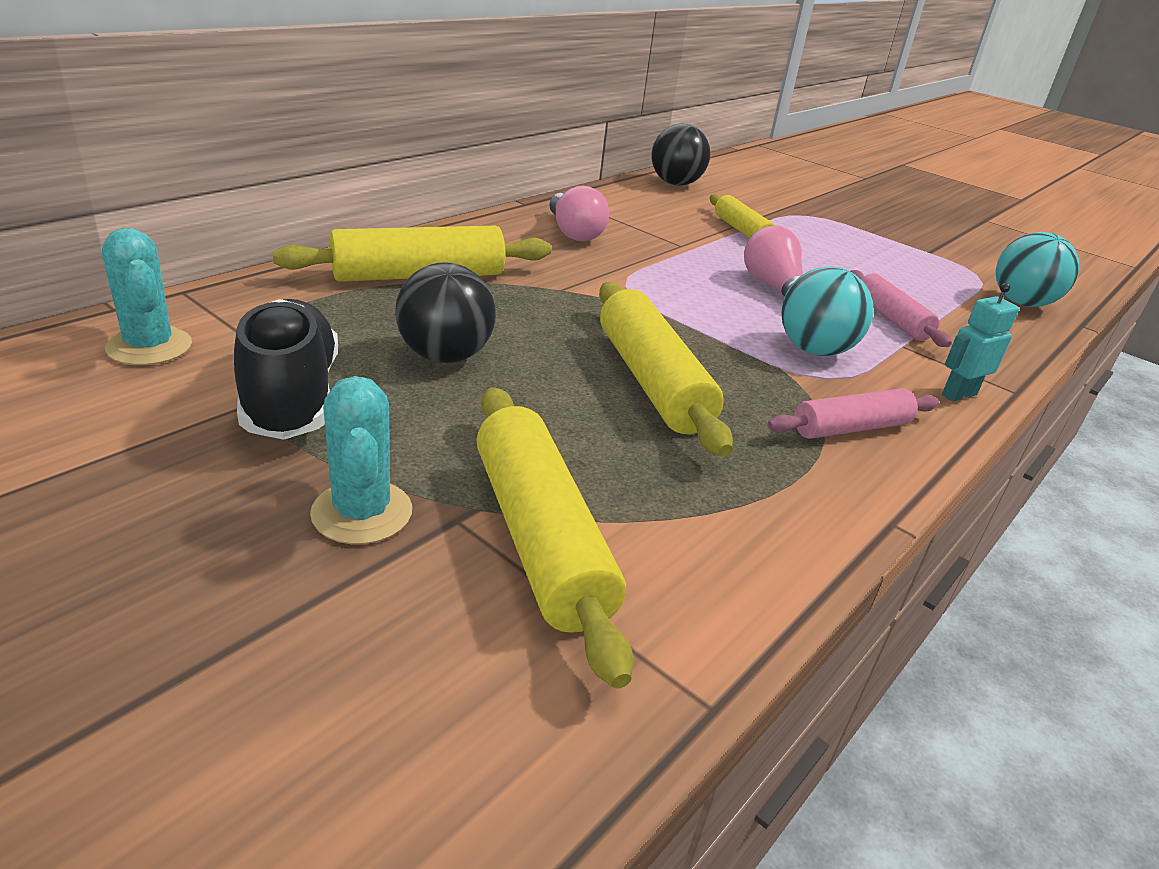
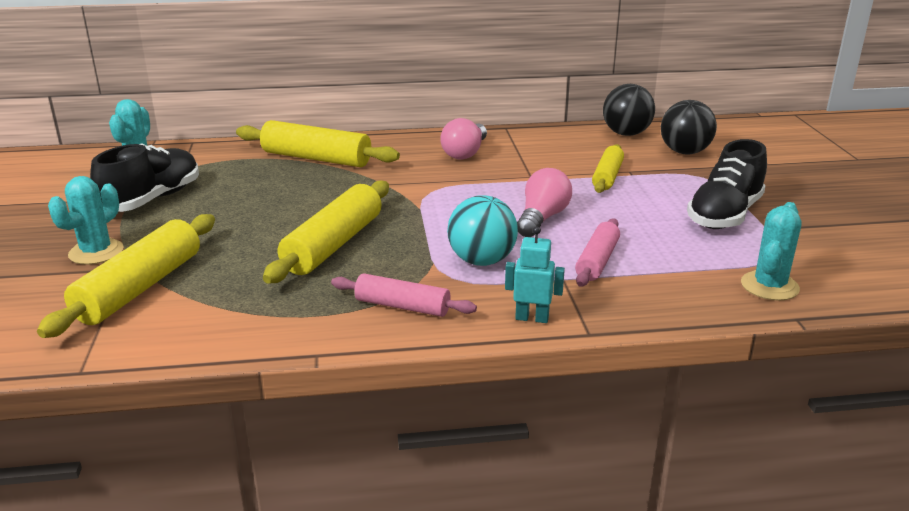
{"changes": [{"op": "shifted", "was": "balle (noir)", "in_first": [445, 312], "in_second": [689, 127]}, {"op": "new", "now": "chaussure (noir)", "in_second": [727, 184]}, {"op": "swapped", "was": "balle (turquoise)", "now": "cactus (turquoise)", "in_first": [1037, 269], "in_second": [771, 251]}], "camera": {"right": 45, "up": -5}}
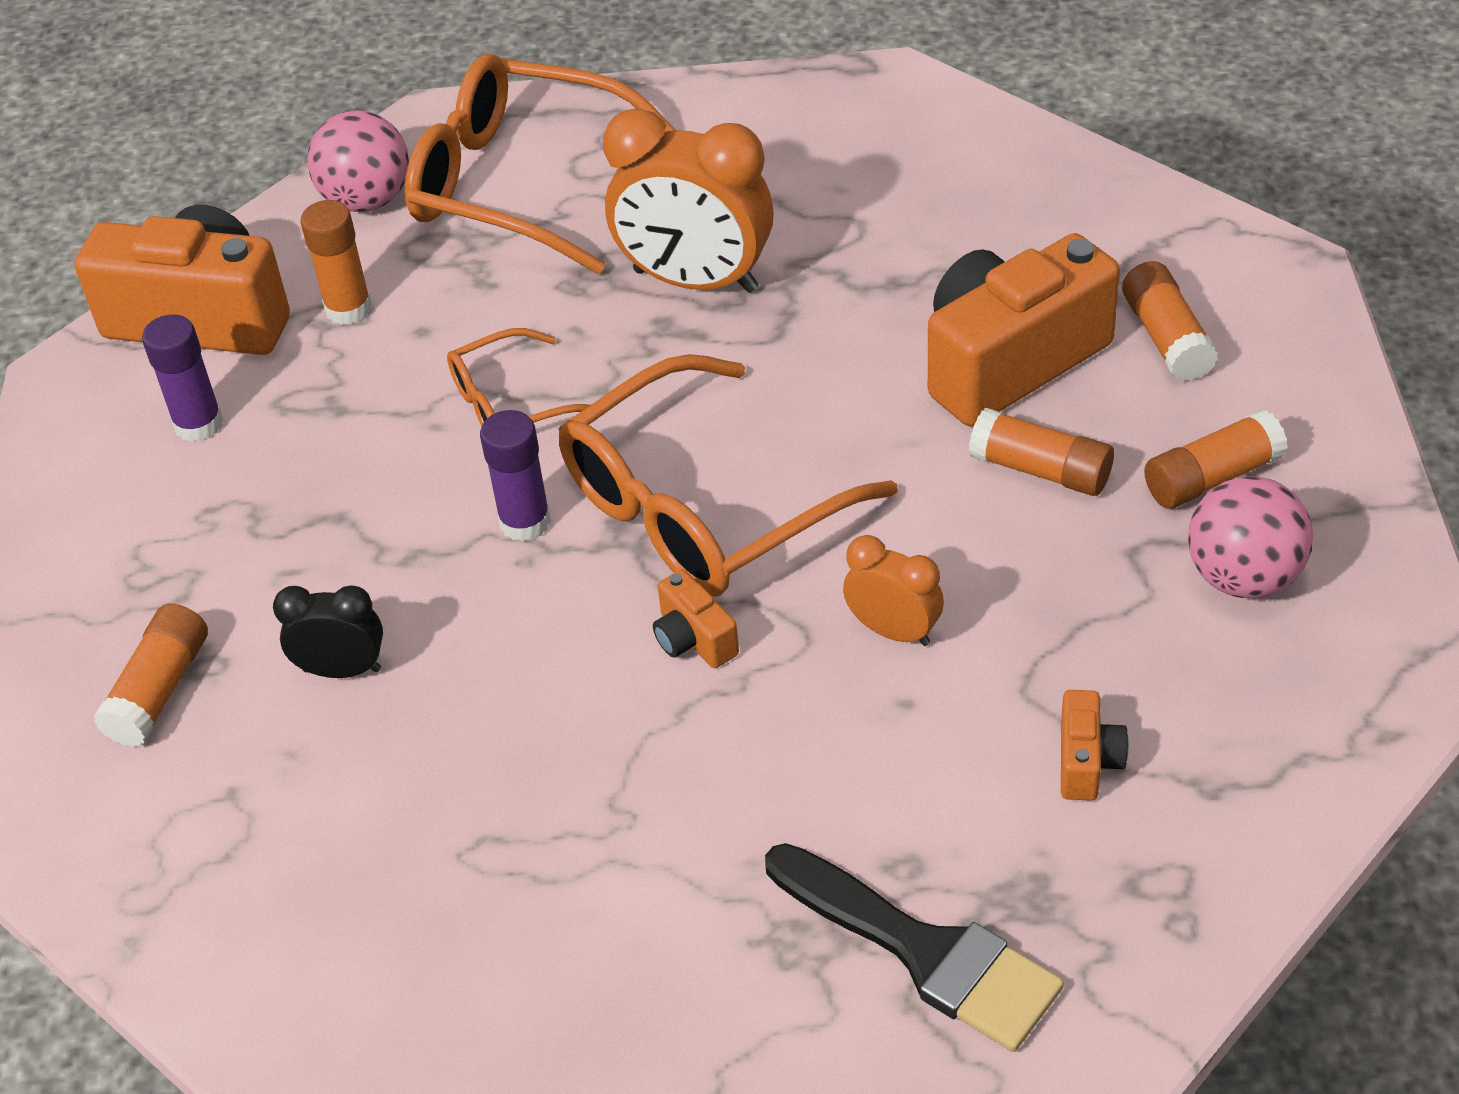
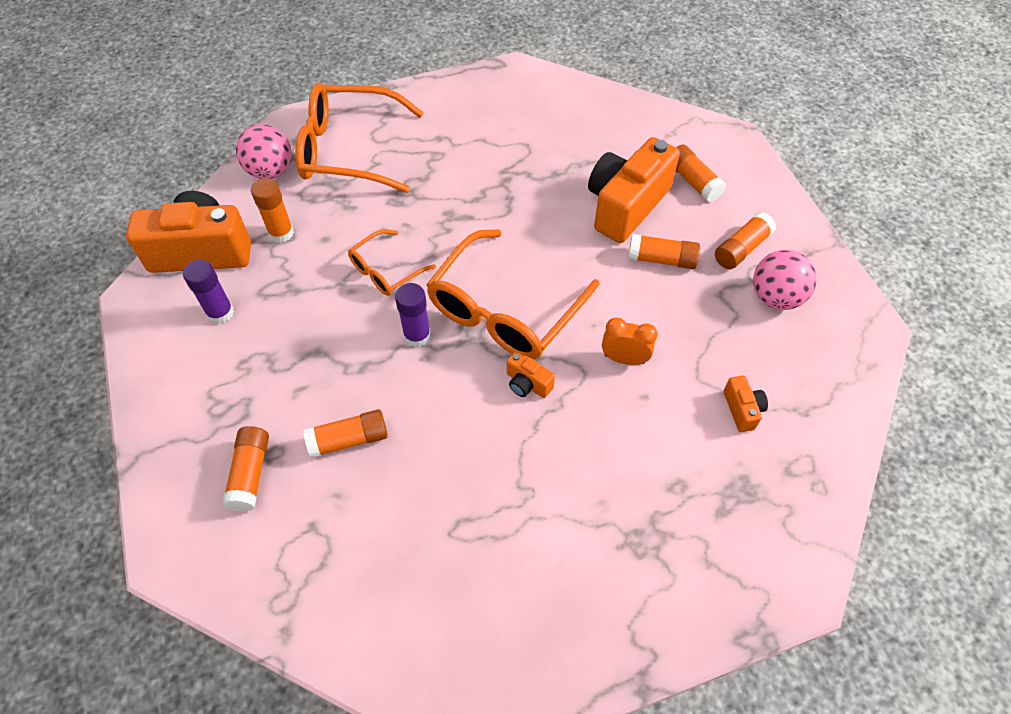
{"changes": [{"op": "swapped", "was": "réveil (noir)", "now": "bâton de colle (orange)", "in_first": [328, 632], "in_second": [345, 433]}, {"op": "gone", "was": "réveil (orange)", "in_first": [688, 200]}, {"op": "gone", "was": "pinceau (noir)", "in_first": [914, 947]}], "camera": {"right": -20, "up": 10}}
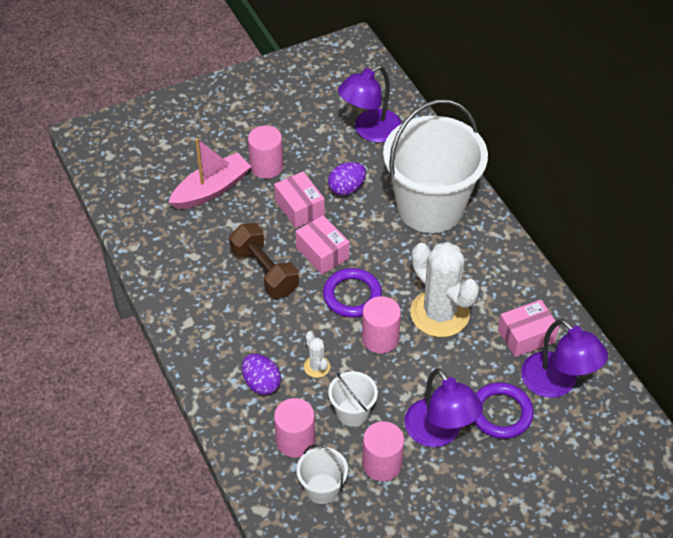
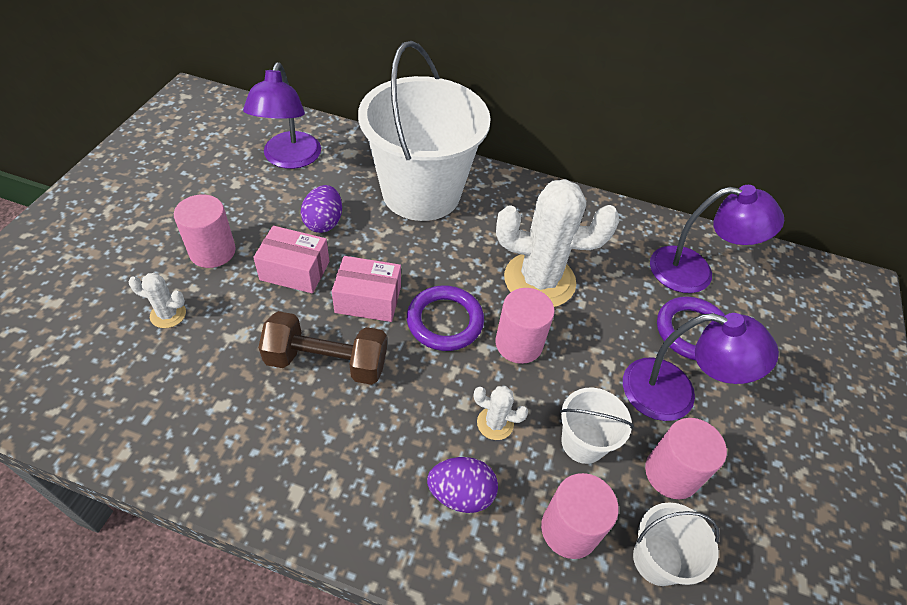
{"changes": [{"op": "swapped", "was": "bateau (rose)", "now": "cactus (blanc)", "in_first": [210, 173], "in_second": [157, 300]}, {"op": "gone", "was": "boîte (rose)", "in_first": [528, 328]}], "camera": {"right": -50, "up": 0}}
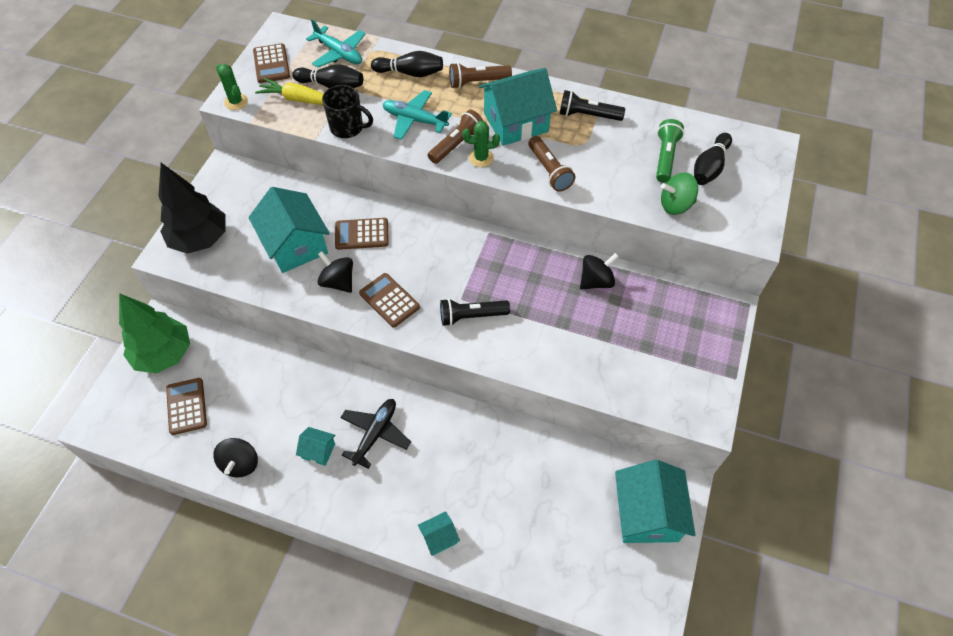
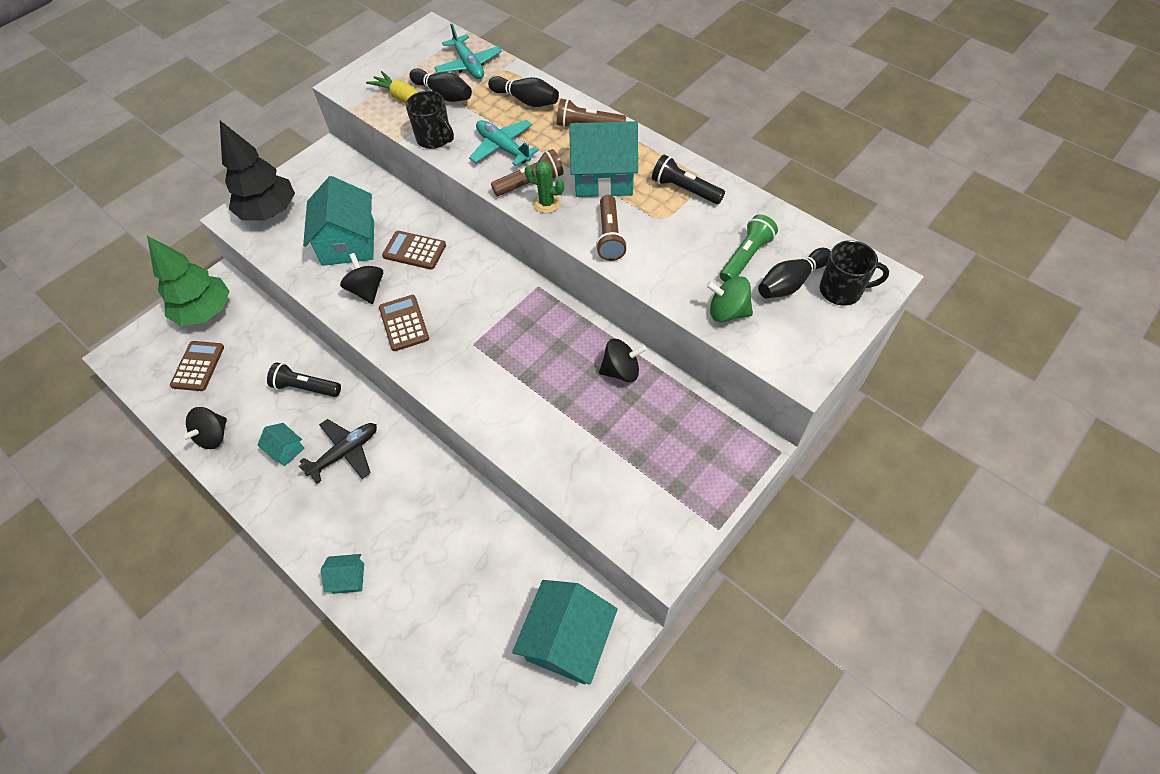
{"changes": [{"op": "shifted", "was": "lampe de poche (noir)", "in_first": [475, 312], "in_second": [304, 379]}, {"op": "new", "now": "tasse (noir)", "in_second": [854, 273]}, {"op": "gone", "was": "cactus (vert)", "in_first": [232, 87]}, {"op": "gone", "was": "calculatrice (marron)", "in_first": [271, 63]}], "camera": {"right": 25, "up": 0}}
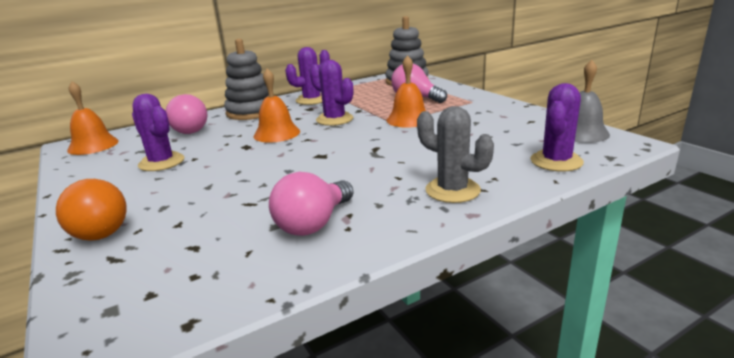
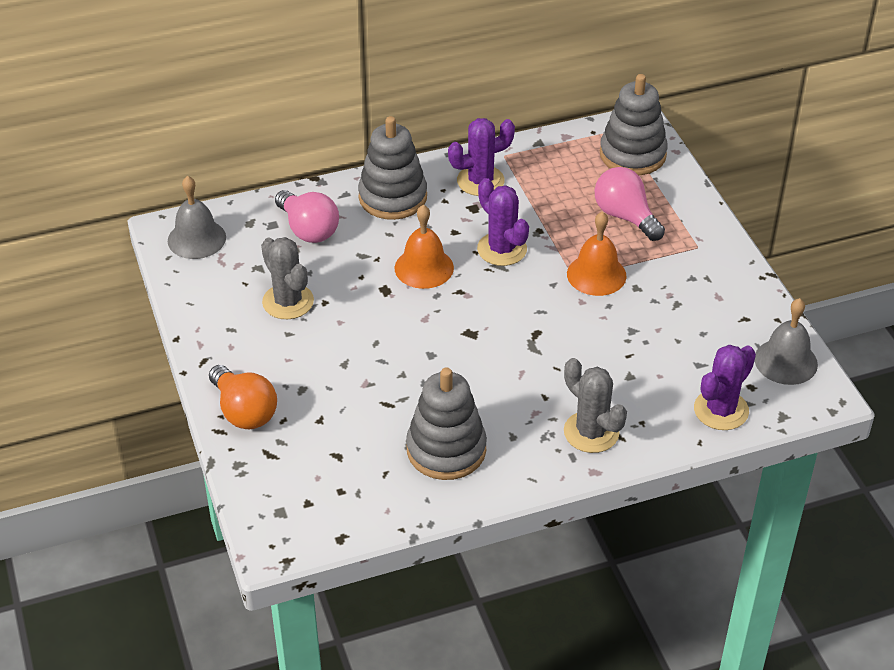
{"changes": [{"op": "repainted", "was": "cloche (orange)", "now": "cloche (gris)", "in_first": [93, 118], "in_second": [197, 217]}, {"op": "repainted", "was": "cactus (violet)", "now": "cactus (gris)", "in_first": [158, 132], "in_second": [287, 278]}, {"op": "swapped", "was": "ampoule (rose)", "now": "jouet à empiler (gris)", "in_first": [311, 204], "in_second": [446, 423]}], "camera": {"right": 10, "up": 20}}
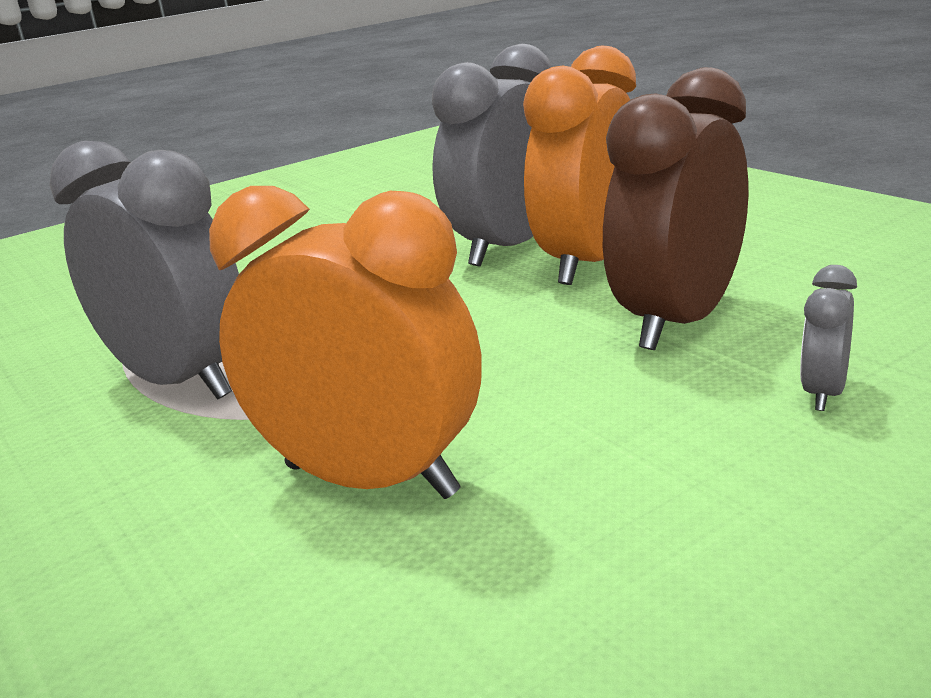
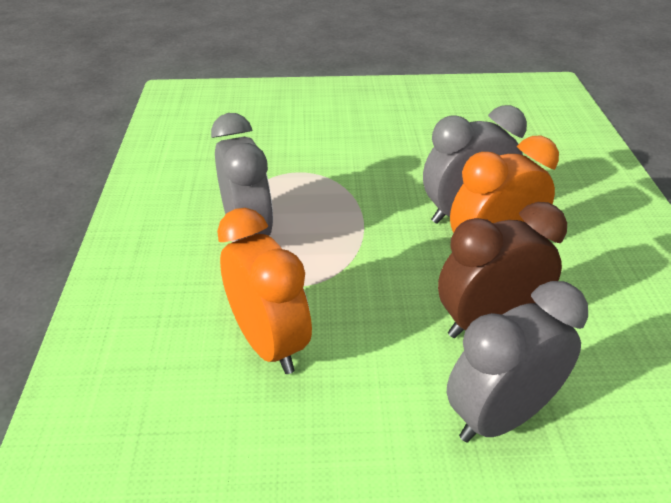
{"changes": [{"op": "scaled", "was": "réveil (gris)", "in_first": [828, 338], "in_second": [517, 361], "ratio": 2.25}], "camera": {"right": 30, "up": 15}}
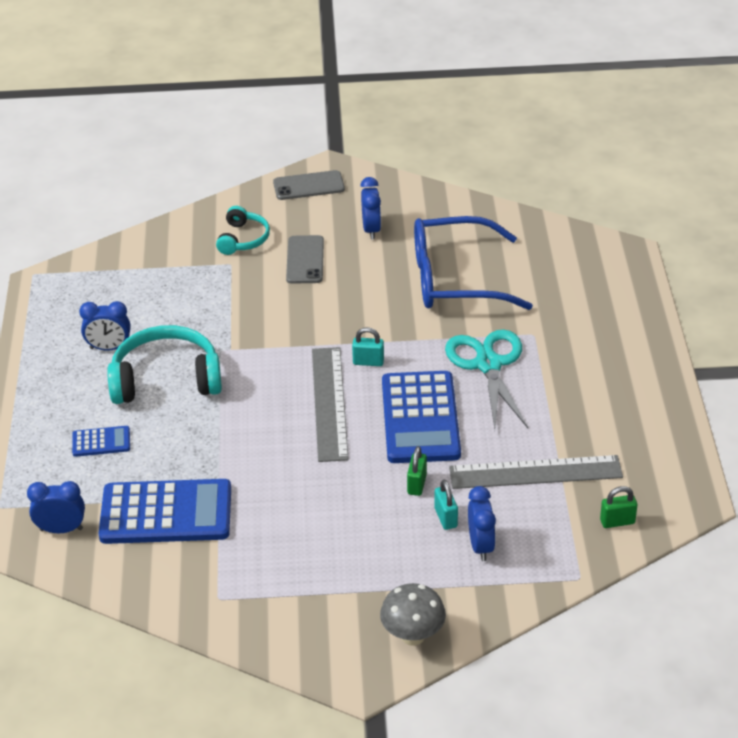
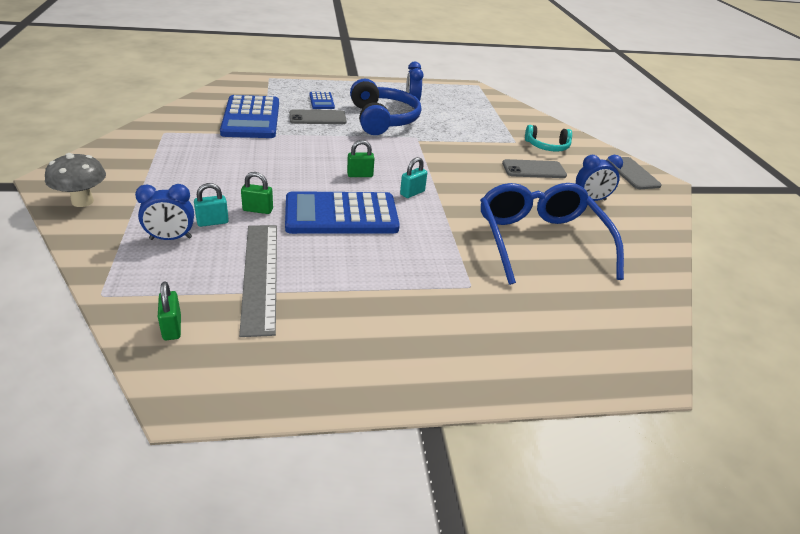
{"changes": [{"op": "new", "now": "téléphone (gris)", "in_second": [318, 116]}, {"op": "swapped", "was": "règle (gris)", "now": "cadenas (vert)", "in_first": [330, 404], "in_second": [361, 158]}, {"op": "repainted", "was": "casque audio (turquoise)", "now": "casque audio (bleu)", "in_first": [164, 364], "in_second": [385, 106]}, {"op": "rotated", "was": "cadenas (turquoise)", "in_first": [368, 346], "in_second": [413, 177], "clockwise": 45}, {"op": "gone", "was": "réveil (bleu)", "in_first": [56, 507]}, {"op": "gone", "was": "ciseaux (turquoise)", "in_first": [486, 379]}], "camera": {"right": 80, "up": -5}}
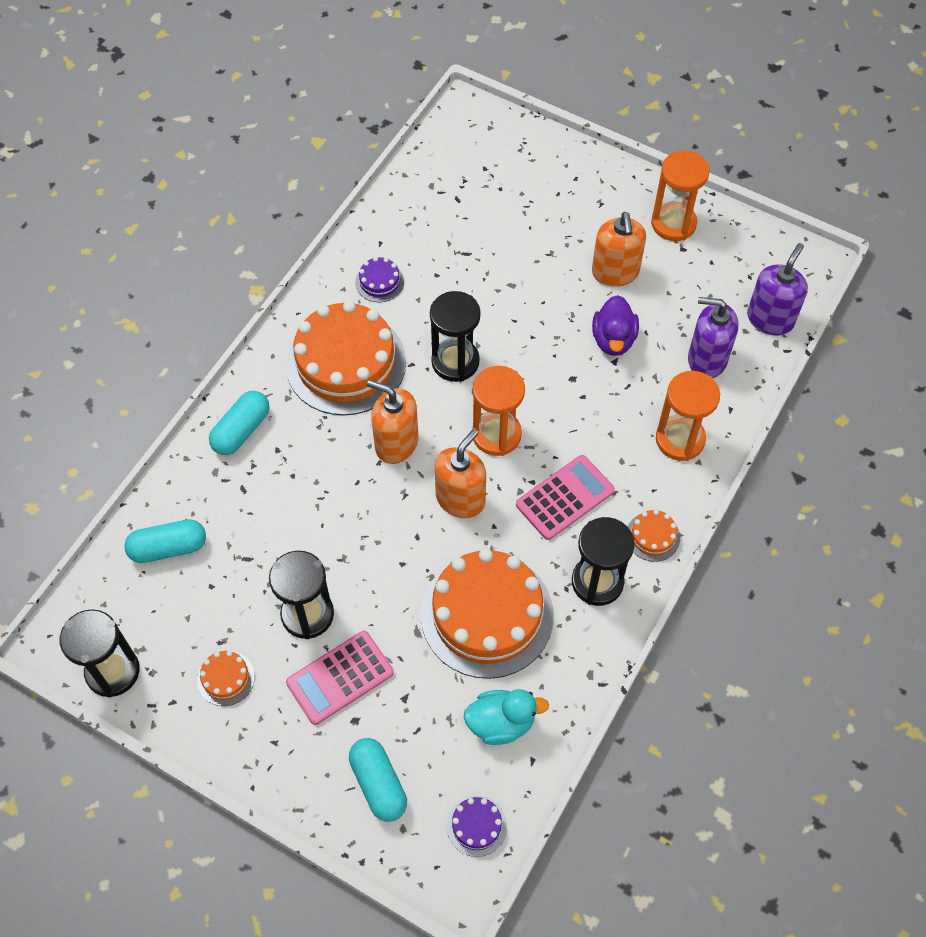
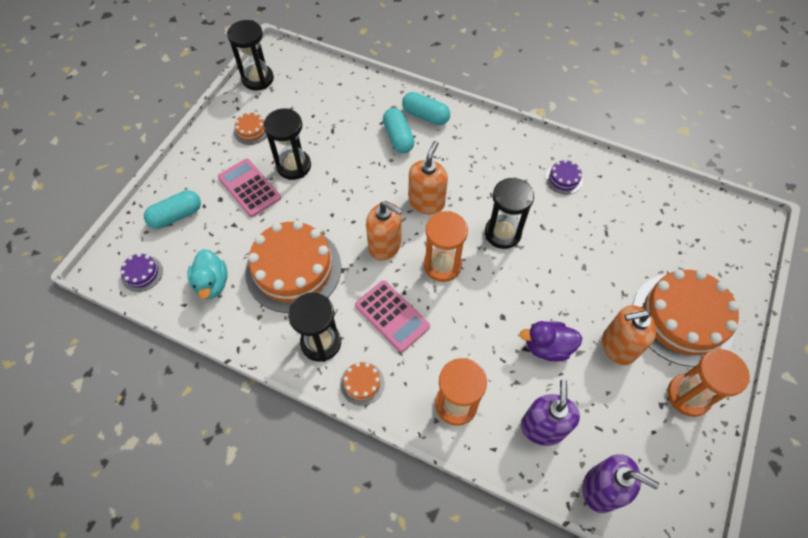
{"changes": [{"op": "shifted", "was": "gélule (turquoise)", "in_first": [165, 541], "in_second": [398, 130]}, {"op": "shifted", "was": "gâteau (orange)", "in_first": [346, 358], "in_second": [686, 318]}], "camera": {"right": 85, "up": 0}}
